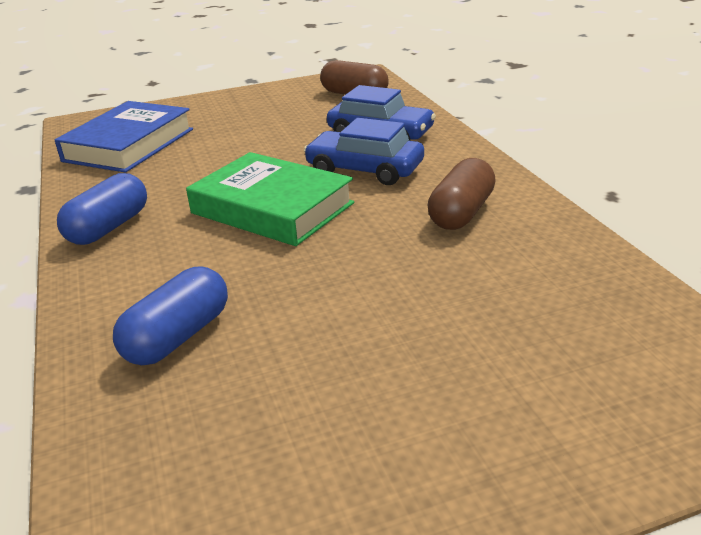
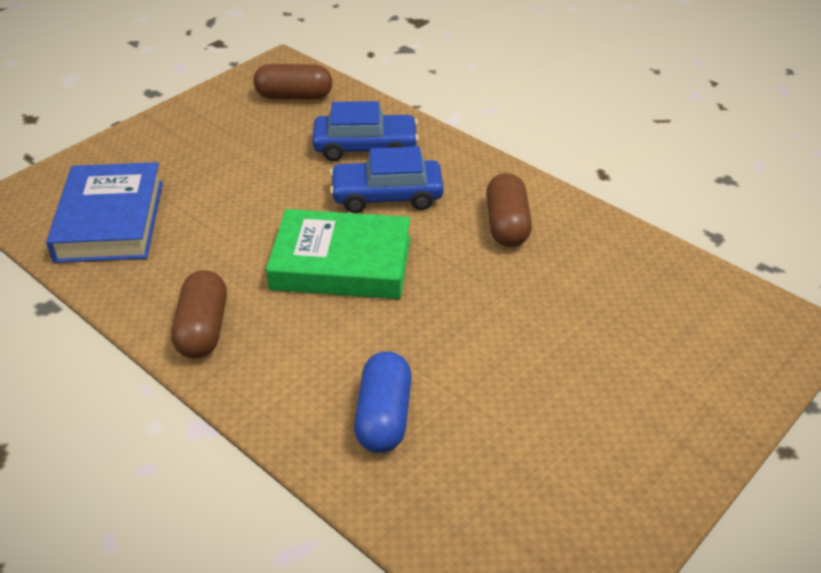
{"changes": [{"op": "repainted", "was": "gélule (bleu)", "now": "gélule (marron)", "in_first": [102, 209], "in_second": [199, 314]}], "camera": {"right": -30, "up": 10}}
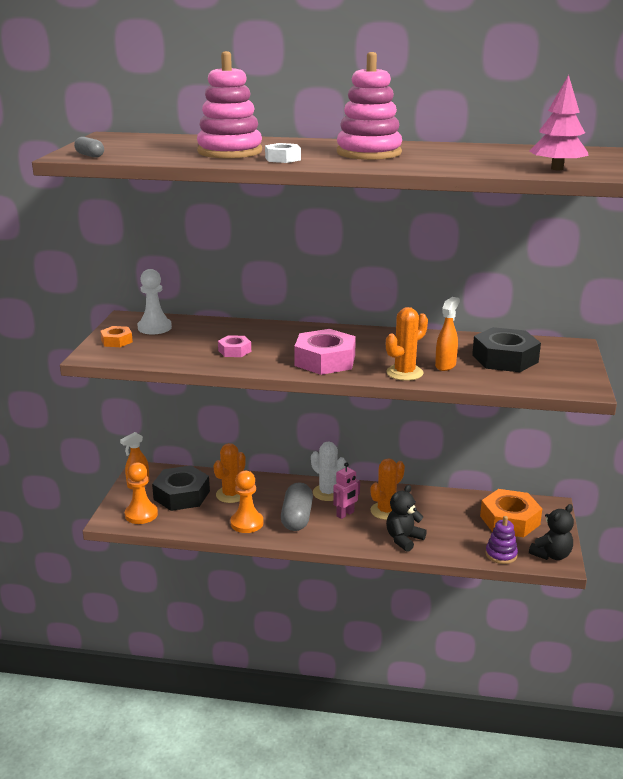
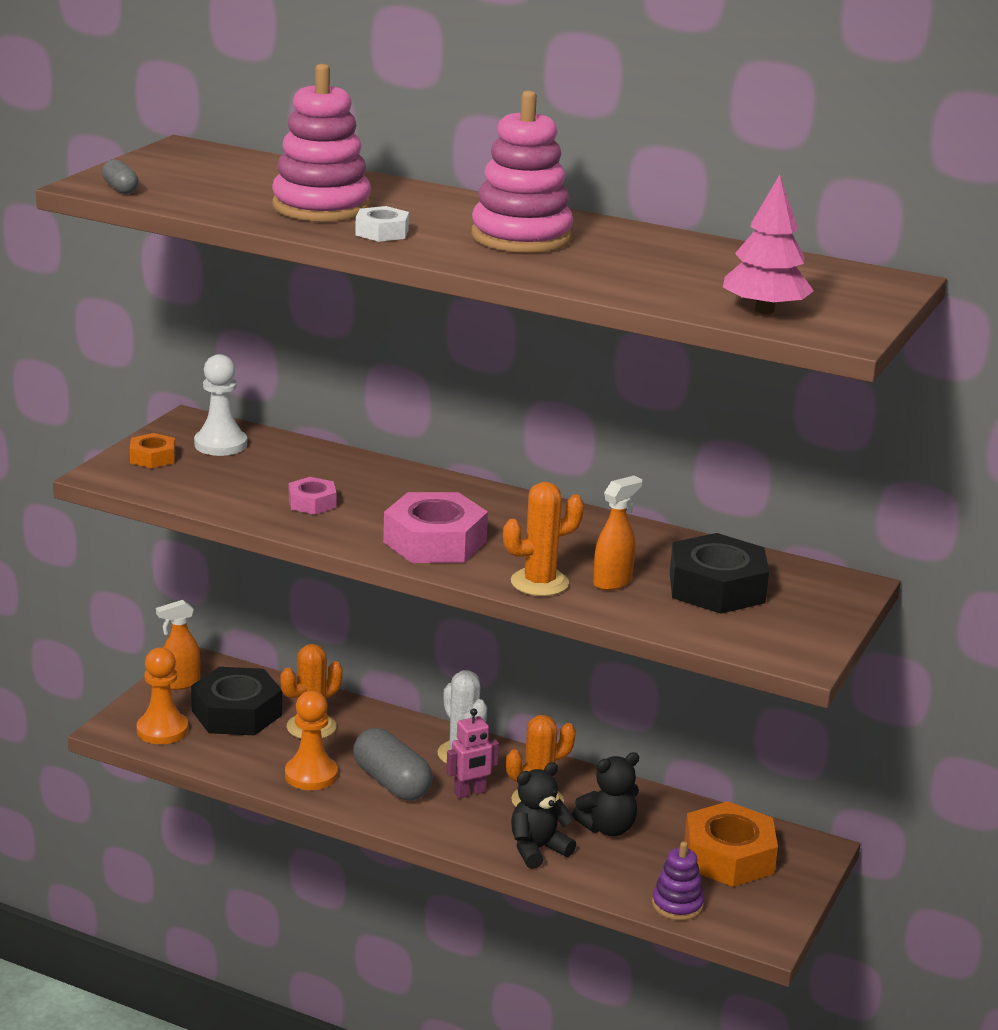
{"changes": [{"op": "rotated", "was": "gélule (gris)", "in_first": [297, 506], "in_second": [393, 764], "clockwise": -60}, {"op": "shifted", "was": "ours en peluche (noir)", "in_first": [551, 532], "in_second": [605, 794]}], "camera": {"right": 15, "up": 0}}
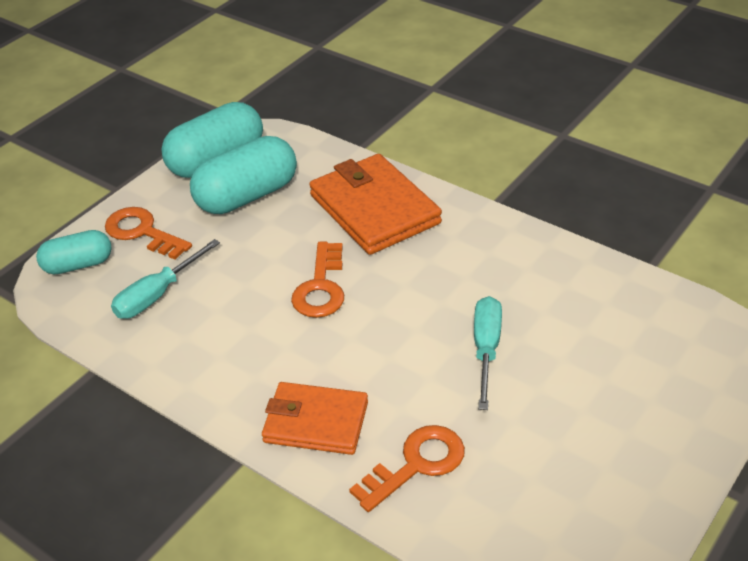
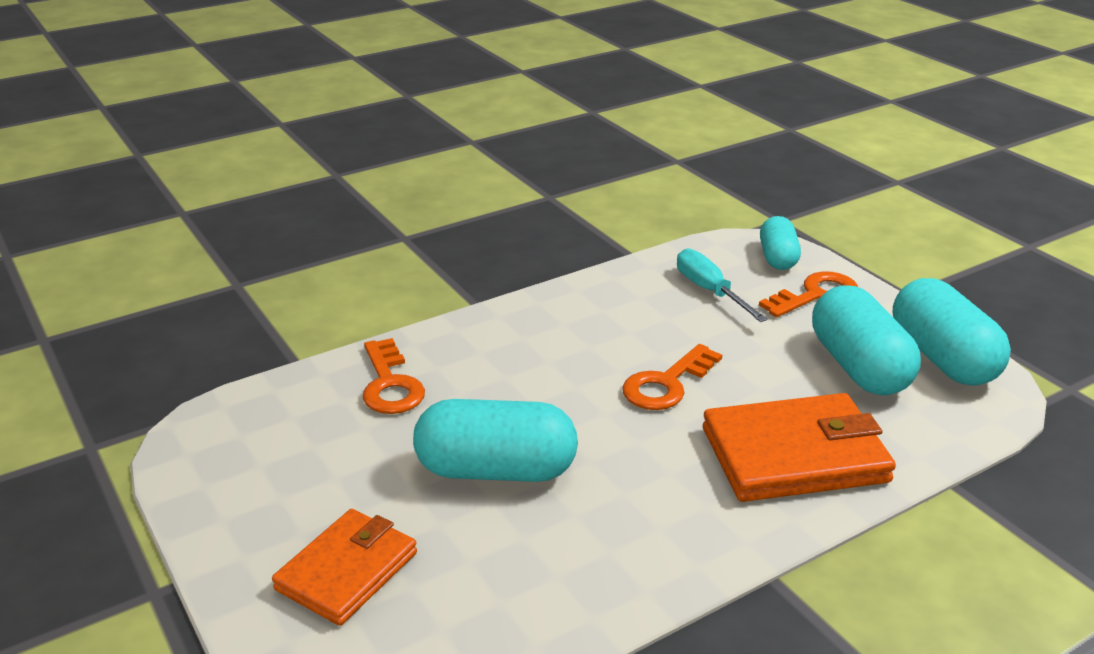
{"changes": [{"op": "shifted", "was": "portefeuille (orange)", "in_first": [315, 418], "in_second": [344, 567]}, {"op": "swapped", "was": "tournevis (turquoise)", "now": "gélule (turquoise)", "in_first": [488, 353], "in_second": [495, 440]}, {"op": "rotated", "was": "clé (orange)", "in_first": [317, 280], "in_second": [672, 377], "clockwise": -75}], "camera": {"right": 110, "up": -10}}
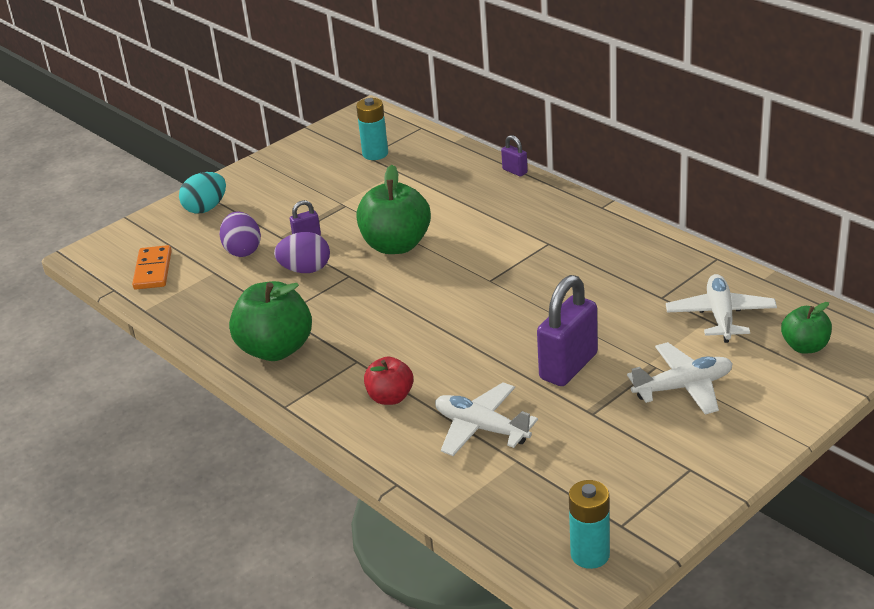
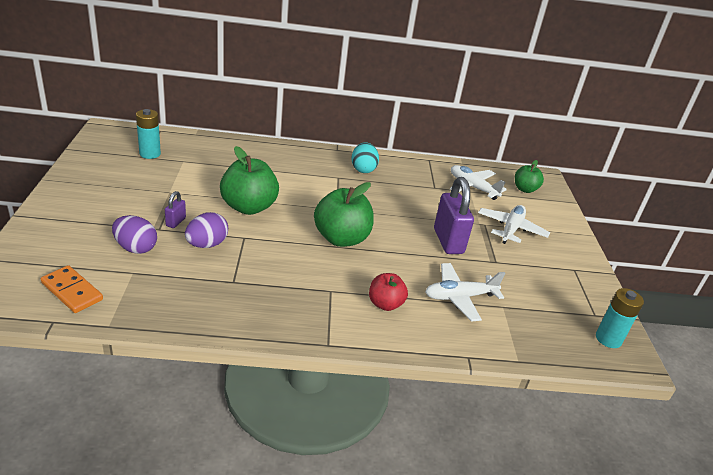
{"changes": [{"op": "shifted", "was": "pomme (vert)", "in_first": [270, 321], "in_second": [344, 214]}, {"op": "shifted", "was": "œuf (turquoise)", "in_first": [202, 193], "in_second": [365, 157]}, {"op": "gone", "was": "cadenas (violet)", "in_first": [514, 155]}], "camera": {"right": -55, "up": 0}}
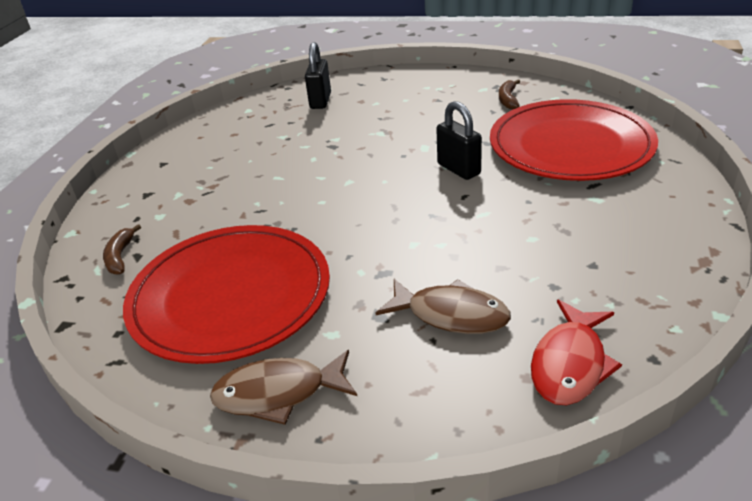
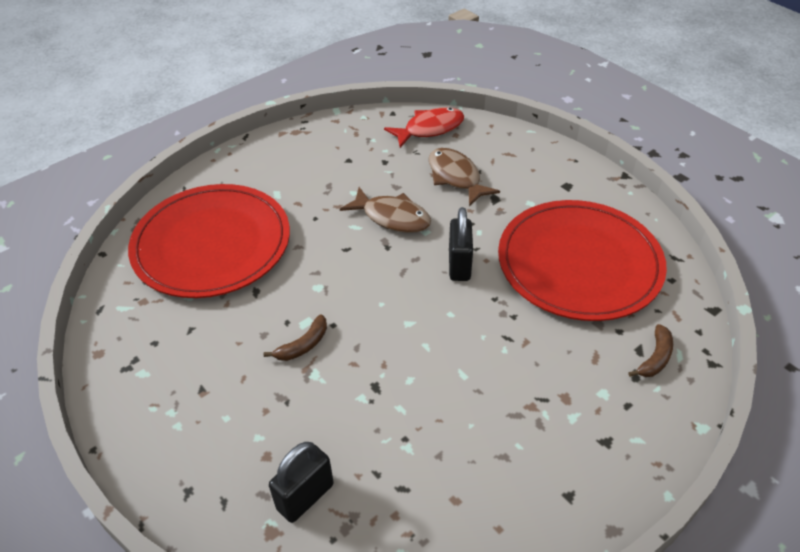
{"changes": [{"op": "shifted", "was": "banane (marron)", "in_first": [509, 94], "in_second": [295, 337]}, {"op": "shifted", "was": "poisson (marron)", "in_first": [283, 387], "in_second": [385, 210]}, {"op": "shifted", "was": "cadenas (noir)", "in_first": [459, 140], "in_second": [461, 244]}], "camera": {"right": -145, "up": 10}}
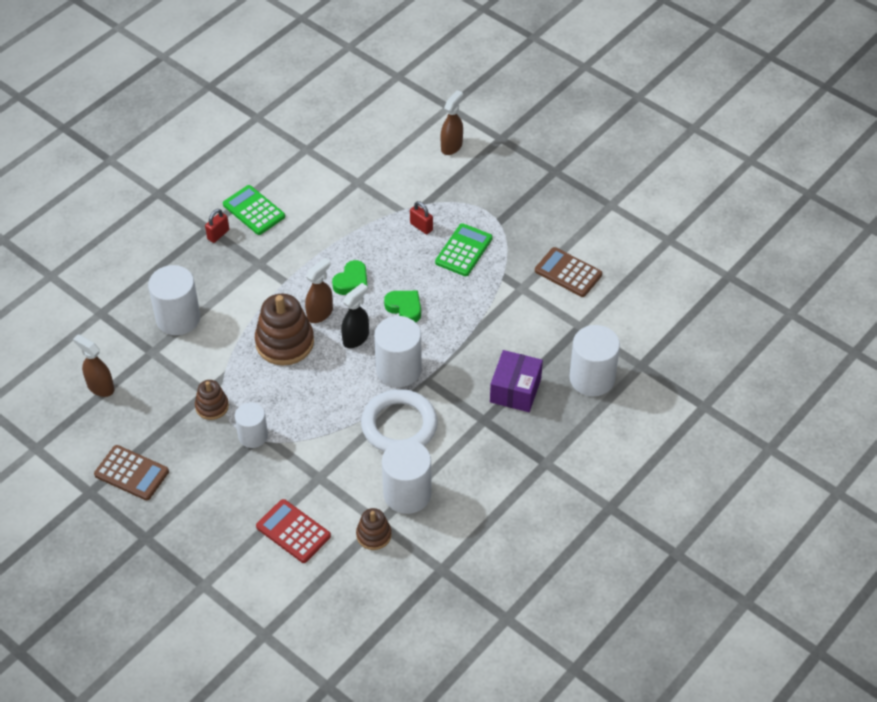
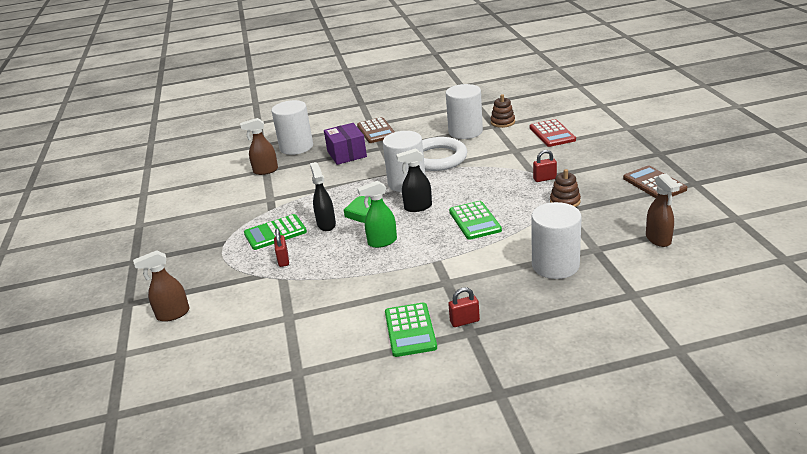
{"changes": [{"op": "shifted", "was": "vaporisateur (marron)", "in_first": [319, 290], "in_second": [259, 146]}, {"op": "new", "now": "vaporisateur (noir)", "in_second": [323, 196]}, {"op": "rotated", "was": "boîte (violet)", "in_first": [516, 381], "in_second": [345, 144], "clockwise": -75}, {"op": "shifted", "was": "calculatrice (marron)", "in_first": [568, 272], "in_second": [375, 130]}, {"op": "swapped", "was": "cœur (vert)", "now": "vaporisateur (vert)", "in_first": [350, 277], "in_second": [377, 214]}, {"op": "swapped", "was": "jouet à empiler (marron)", "now": "calculatrice (vert)", "in_first": [284, 329], "in_second": [475, 220]}, {"op": "swapped", "was": "cylindre (blanc)", "now": "cadenas (rouge)", "in_first": [251, 425], "in_second": [545, 166]}], "camera": {"right": -140, "up": -20}}
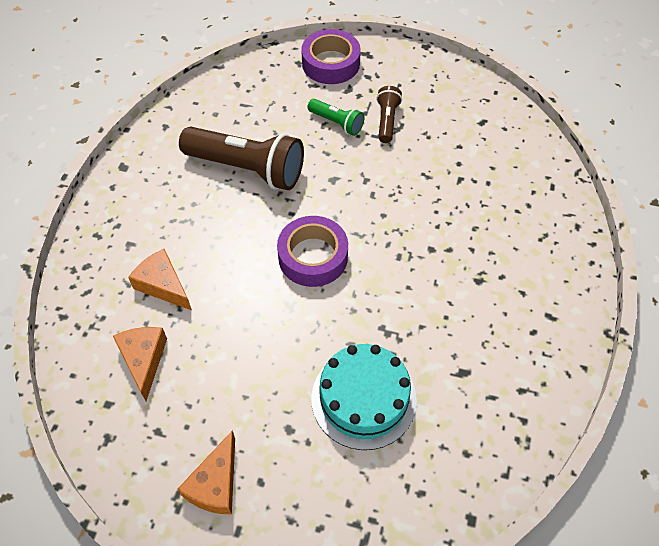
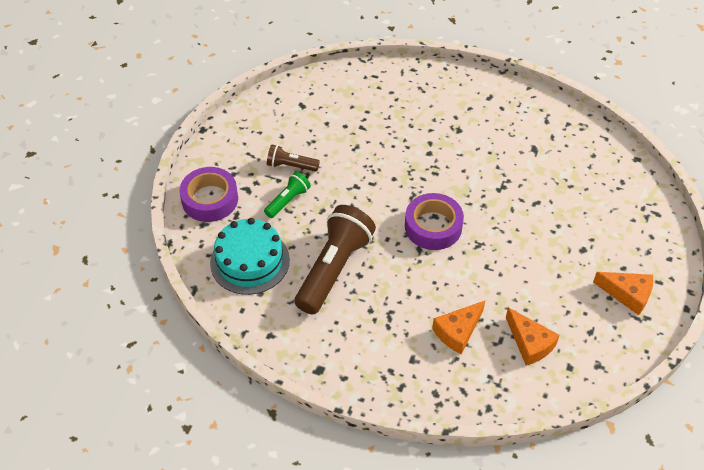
{"changes": [{"op": "shifted", "was": "gâteau (turquoise)", "in_first": [364, 397], "in_second": [250, 256]}, {"op": "rotated", "was": "fromage (orange)", "in_first": [140, 364], "in_second": [533, 336], "clockwise": -120}], "camera": {"right": -85, "up": -5}}
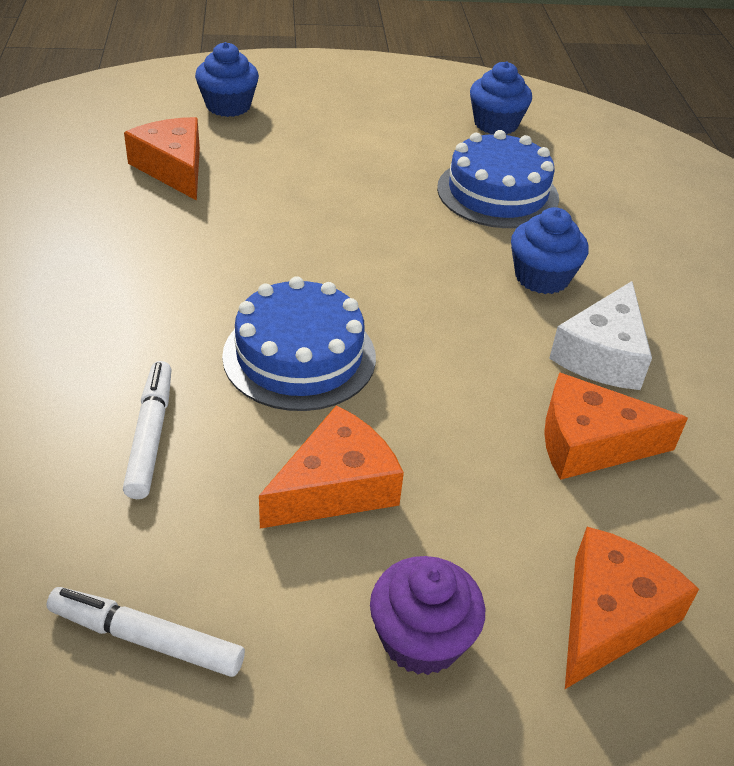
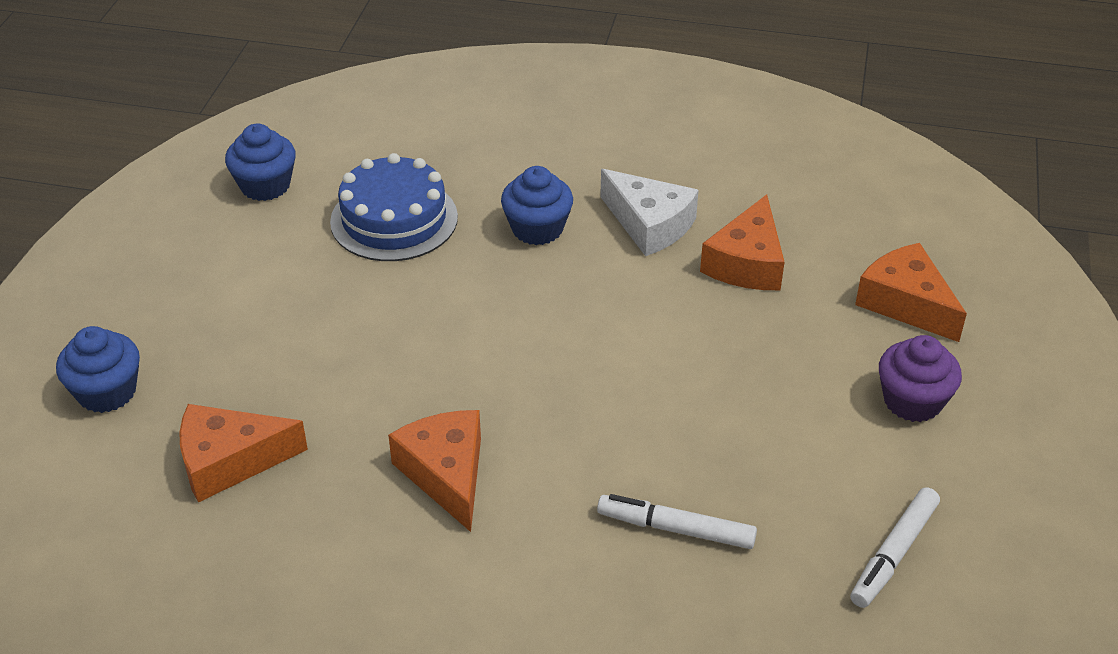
{"changes": [{"op": "shifted", "was": "fromage (orange)", "in_first": [331, 467], "in_second": [434, 471]}, {"op": "gone", "was": "gâteau (bleu)", "in_first": [299, 343]}], "camera": {"right": -70, "up": 0}}
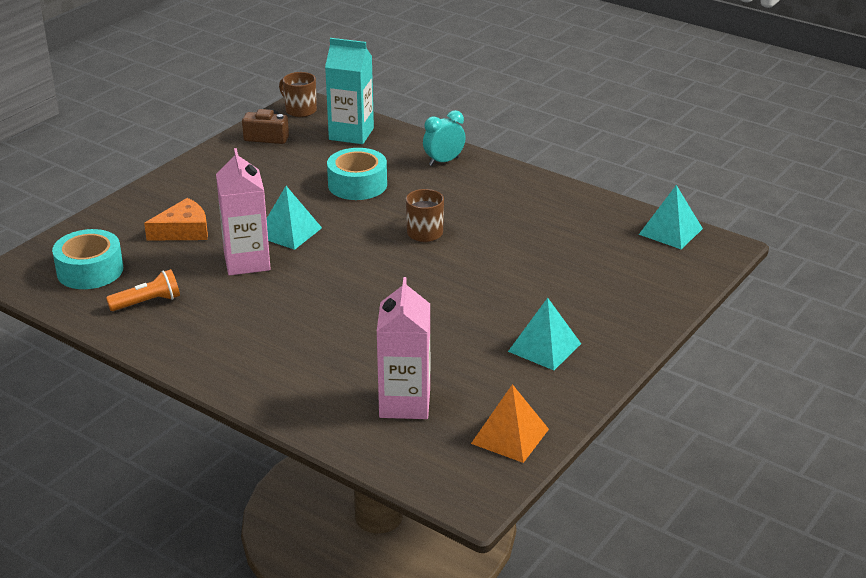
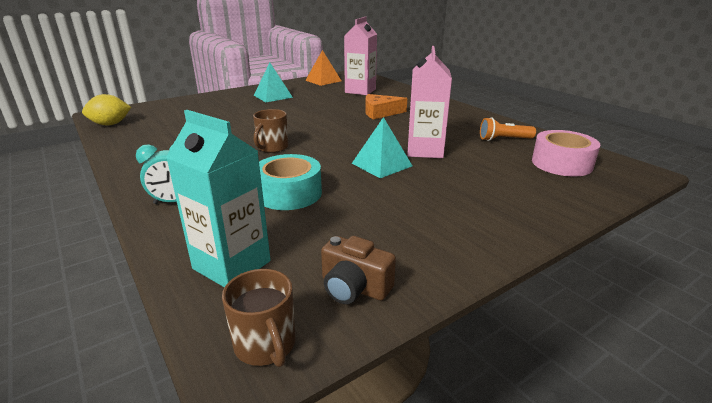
{"changes": [{"op": "swapped", "was": "pyramide (turquoise)", "now": "citron (jaune)", "in_first": [671, 217], "in_second": [106, 110]}, {"op": "shifted", "was": "fromage (orange)", "in_first": [176, 219], "in_second": [386, 106]}, {"op": "repainted", "was": "ruban adhésif (turquoise)", "now": "ruban adhésif (rose)", "in_first": [87, 259], "in_second": [566, 153]}], "camera": {"right": -160, "up": -5}}
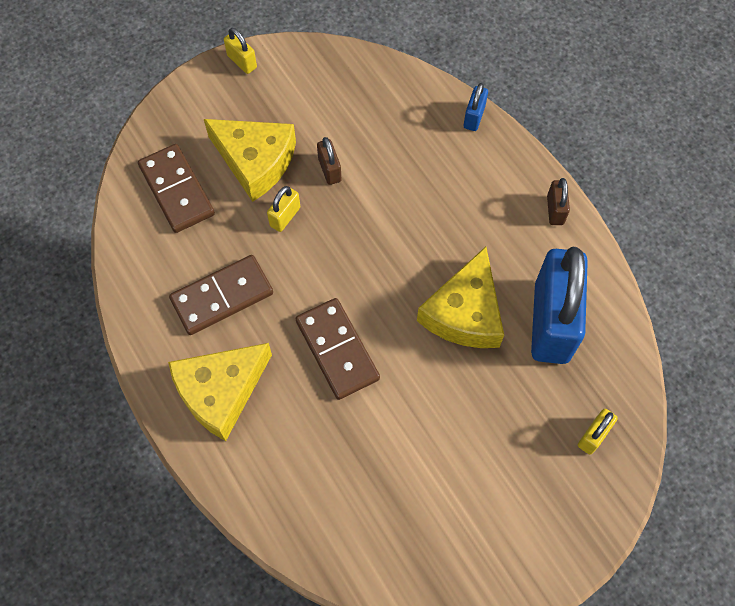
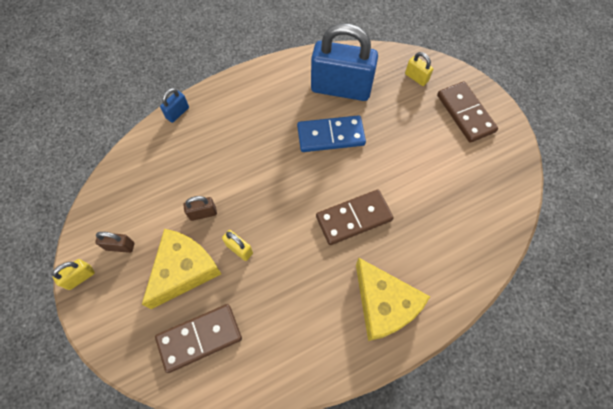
{"changes": [{"op": "shifted", "was": "cadenas (marron)", "in_first": [558, 201], "in_second": [114, 242]}, {"op": "rotated", "was": "cadenas (bleu)", "in_first": [475, 107], "in_second": [174, 105], "clockwise": -75}, {"op": "swapped", "was": "fromage (jaune)", "now": "domino (bleu)", "in_first": [460, 297], "in_second": [331, 133]}, {"op": "shifted", "was": "domino (marron)", "in_first": [221, 295], "in_second": [467, 112]}], "camera": {"right": -85, "up": 0}}
